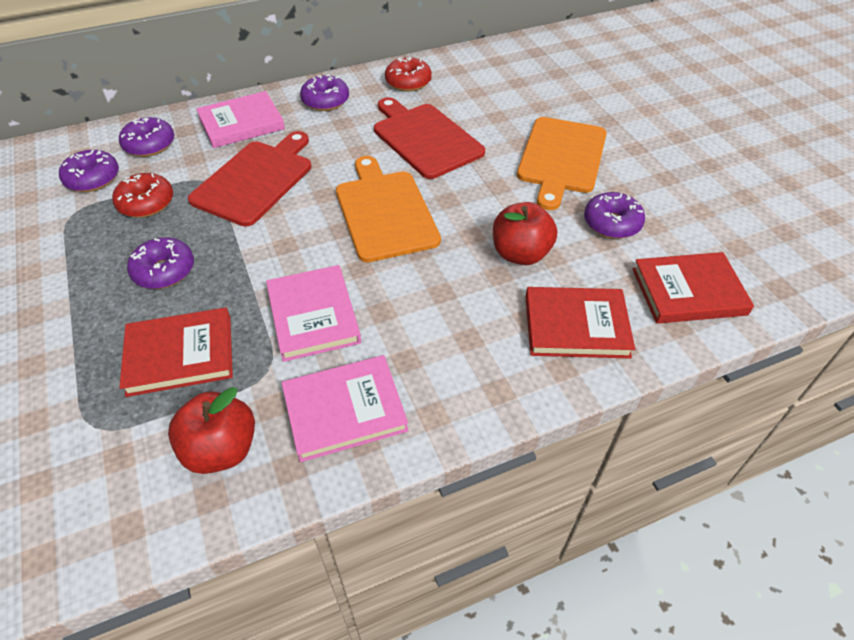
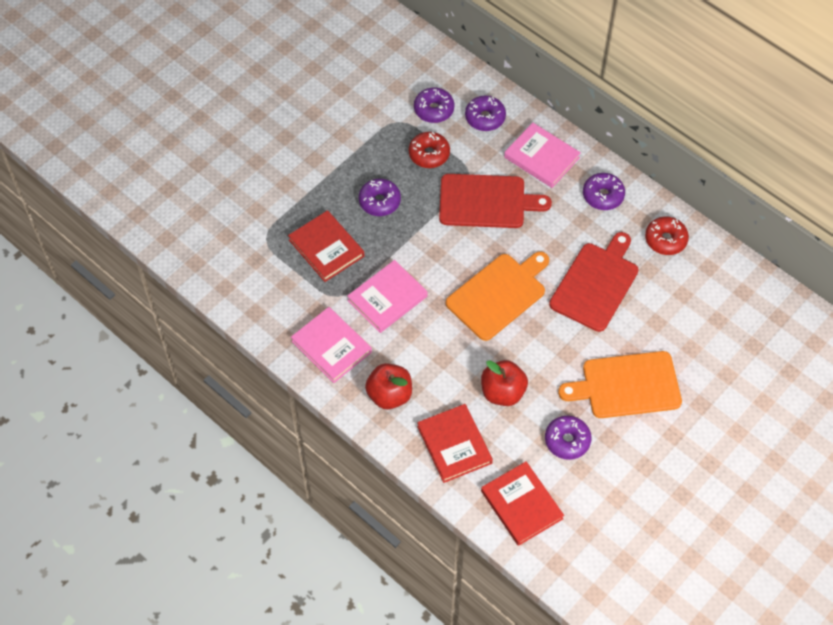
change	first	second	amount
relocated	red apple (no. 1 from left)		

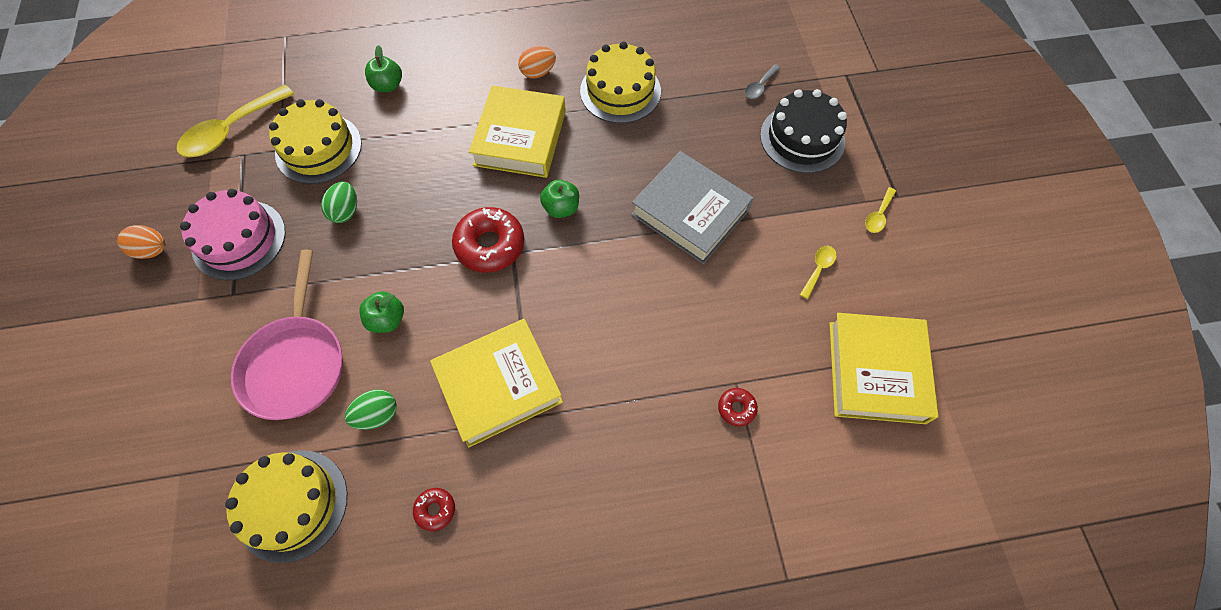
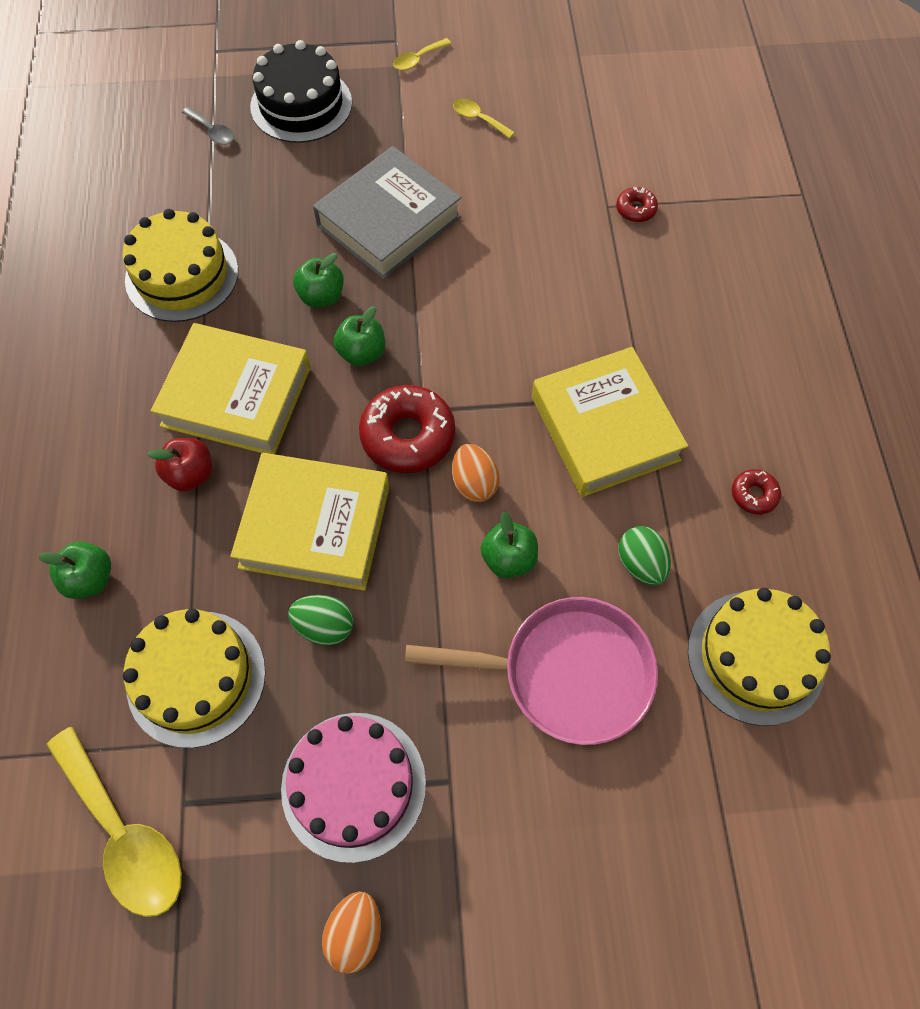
change	first	second	amount
relocated	orange egg (no. 2 from left)		
spun	yellow spoon (no. 3 from left in the first image)	yellow spoon (no. 2 from left)	105 degrees clockwise
relocated	yellow book (no. 3 from left in the first image)	yellow book (no. 2 from left)	
appeared		green apple (no. 2 from left)	
appeared		red apple	

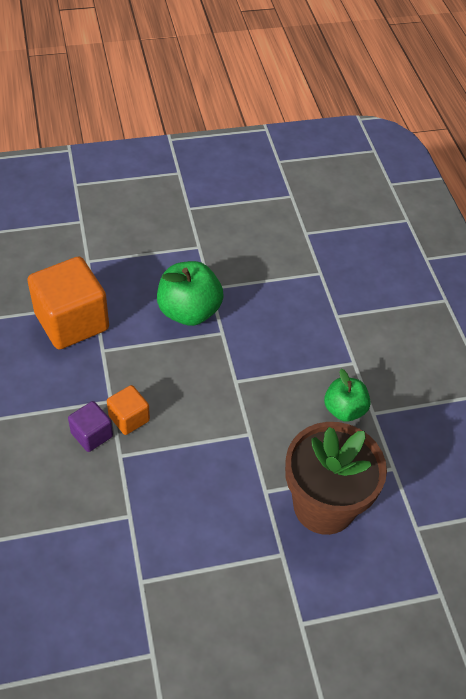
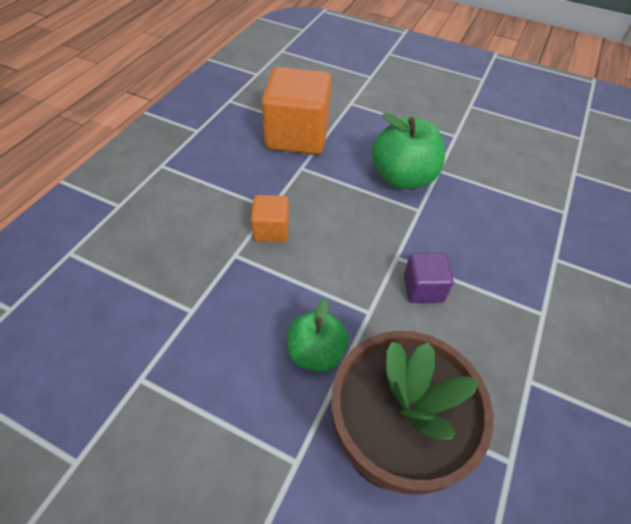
change	first	second	amount
relocated	green apple (no. 2 from left in the first image)	green apple (no. 1 from left)	
relocated	purple cube		

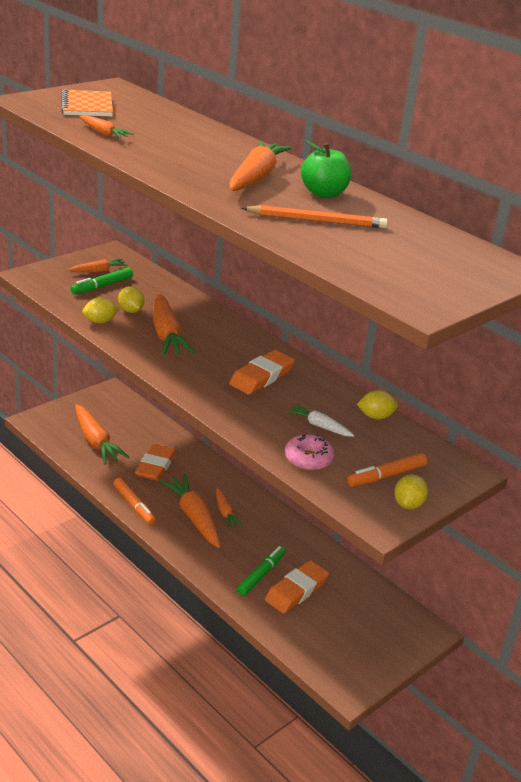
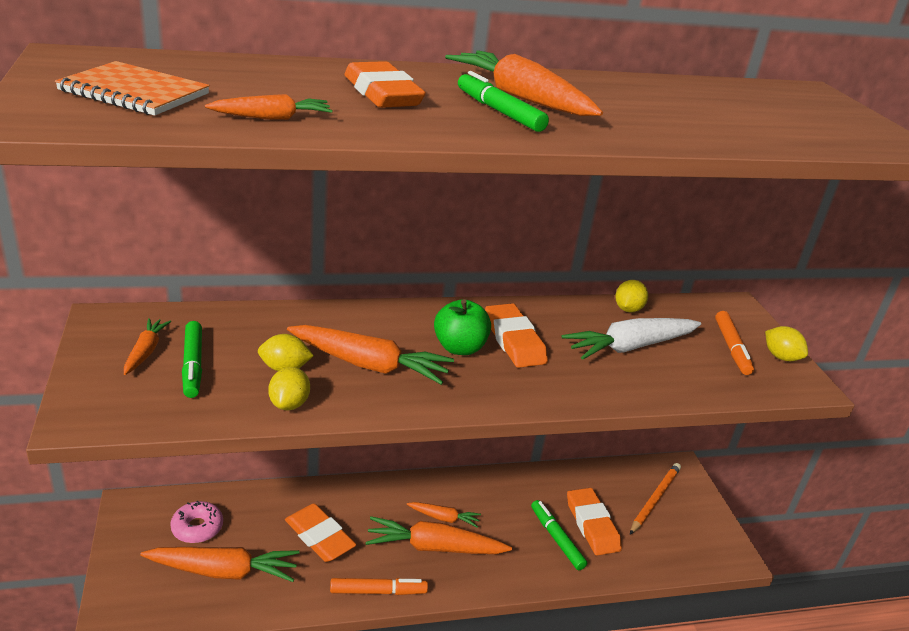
change	first	second	amount
relocated	green apple		
relocated	orange pencil		
size	white carrot		x1.85
relocated	pink donut		
appeared		orange eraser (no. 2 from left)	
appeared		green marker (no. 2 from left)	

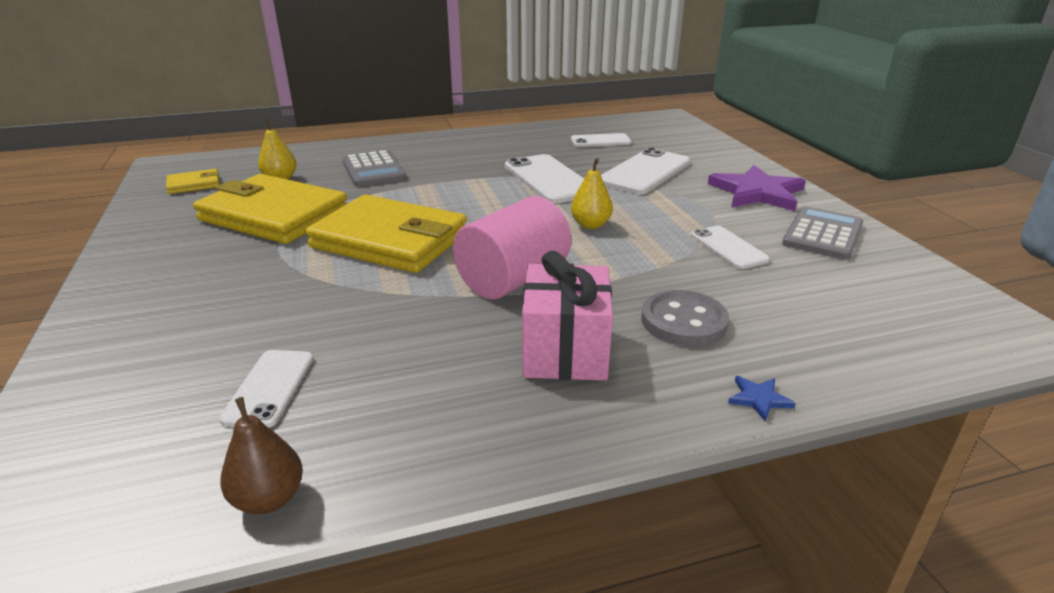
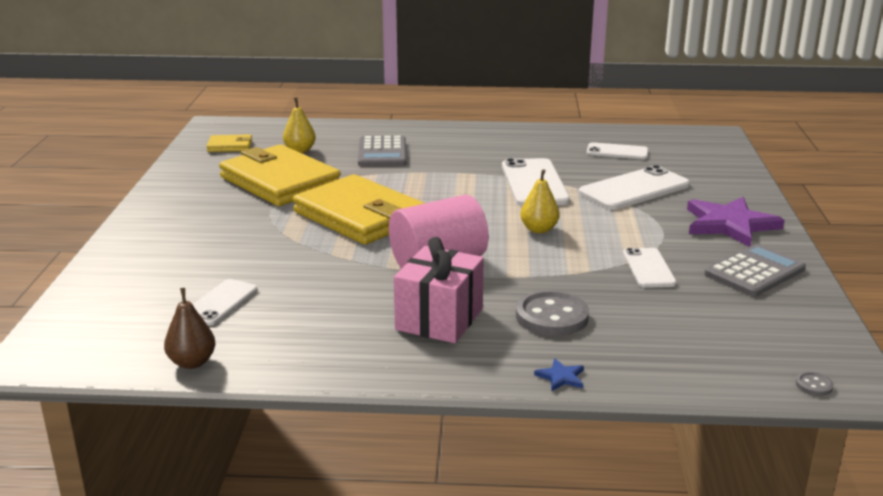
change	first	second	amount
appeared		grey button (no. 2 from left)	

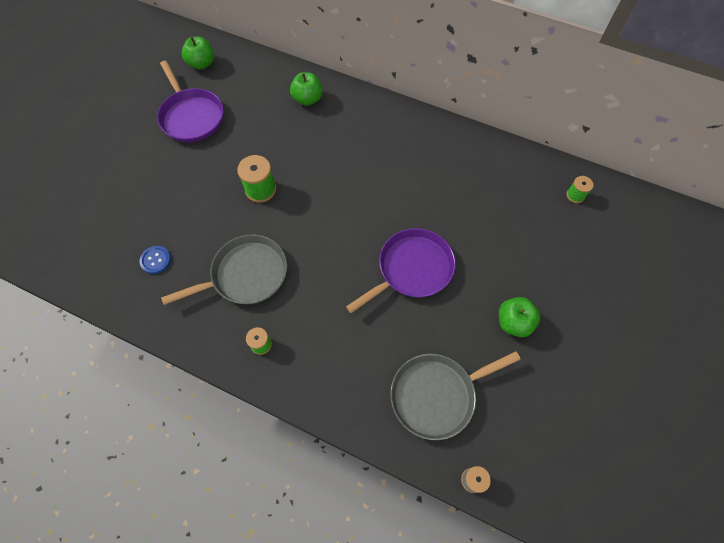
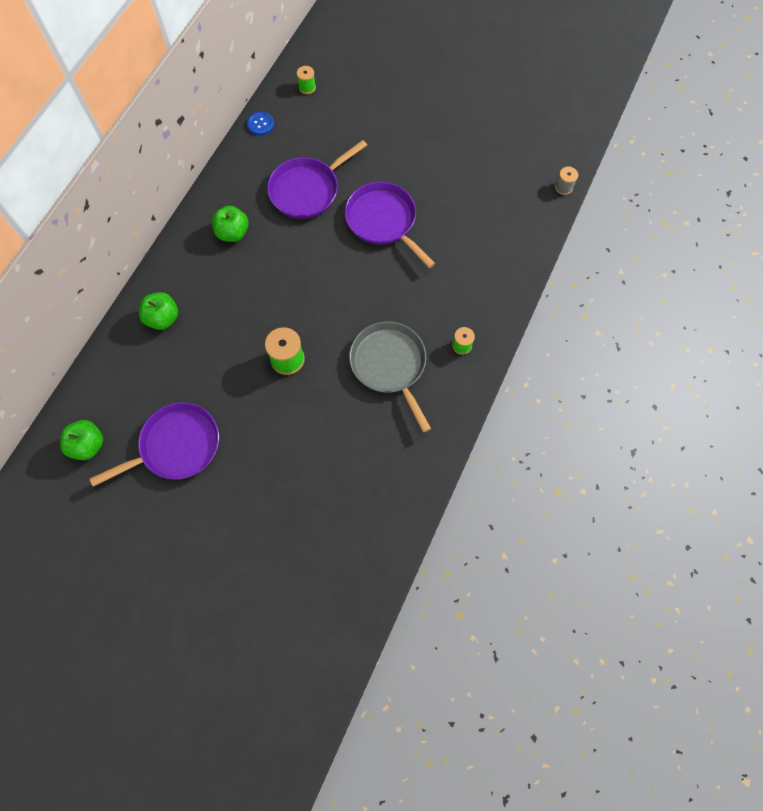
change	first	second	amount
relocated	blue button		
relocated	green apple (no. 3 from left)		
missing	grey pan (no. 2 from left)		
appeared		purple pan (no. 2 from left)	

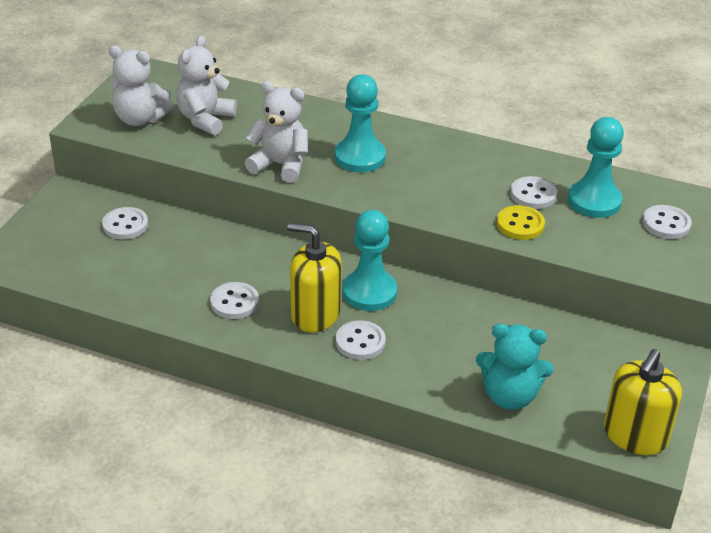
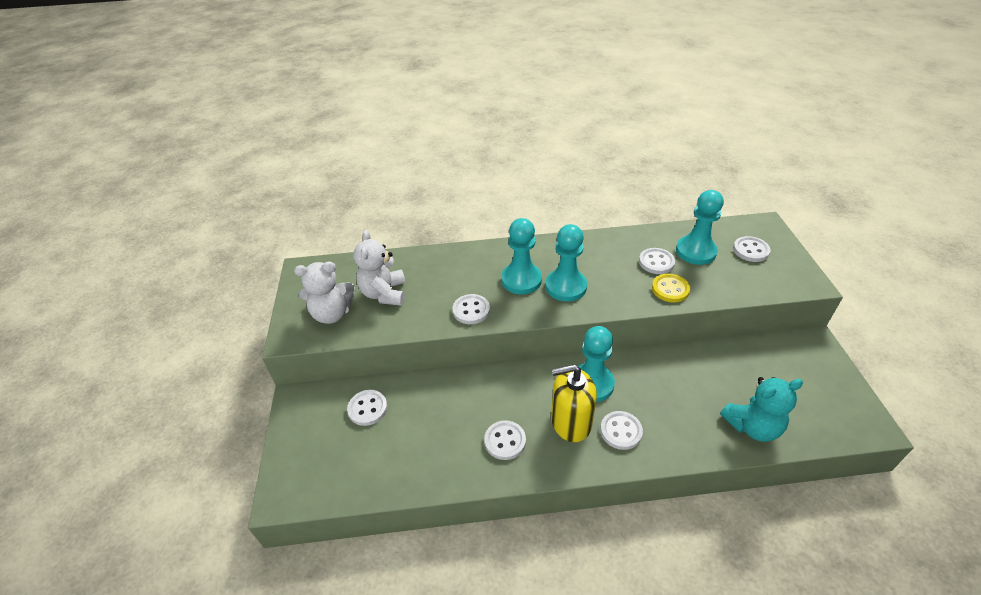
change	first	second	amount
exchanged	white teddy bear (no. 3 from left)	white button (no. 2 from left)	
missing	yellow soap dispenser (no. 2 from left)		
appeared		turquoise pawn (no. 2 from left)	

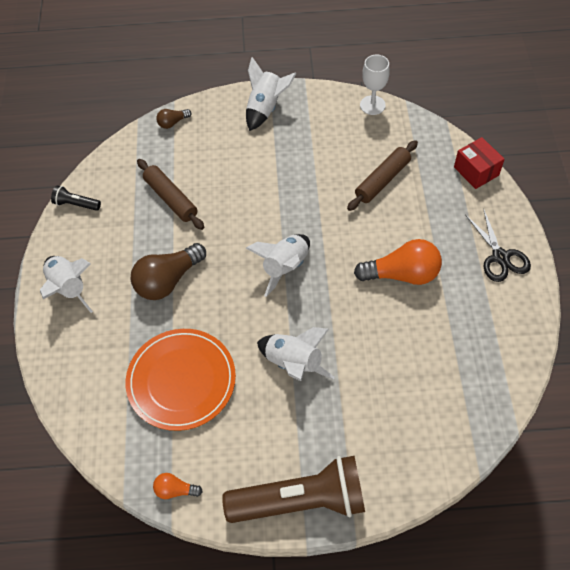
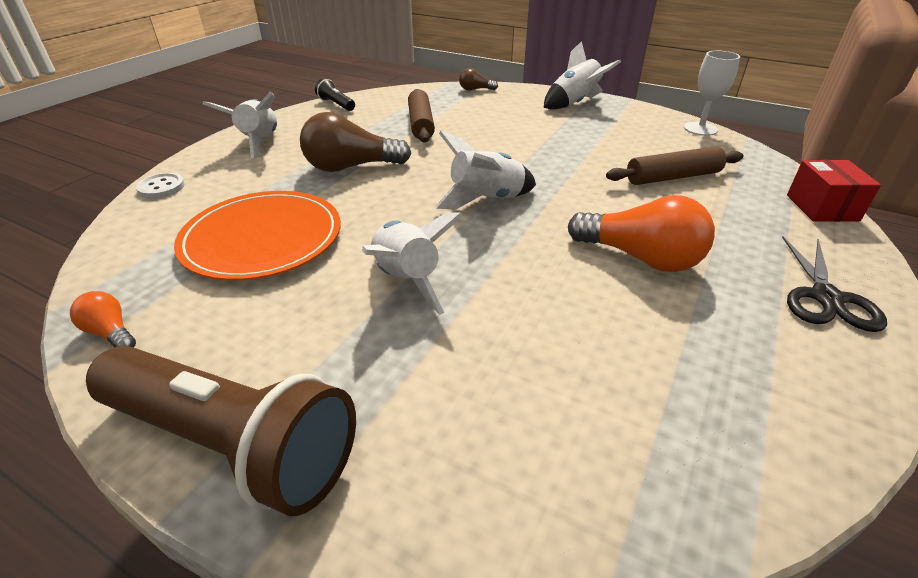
change	first	second	amount
appeared		white button	

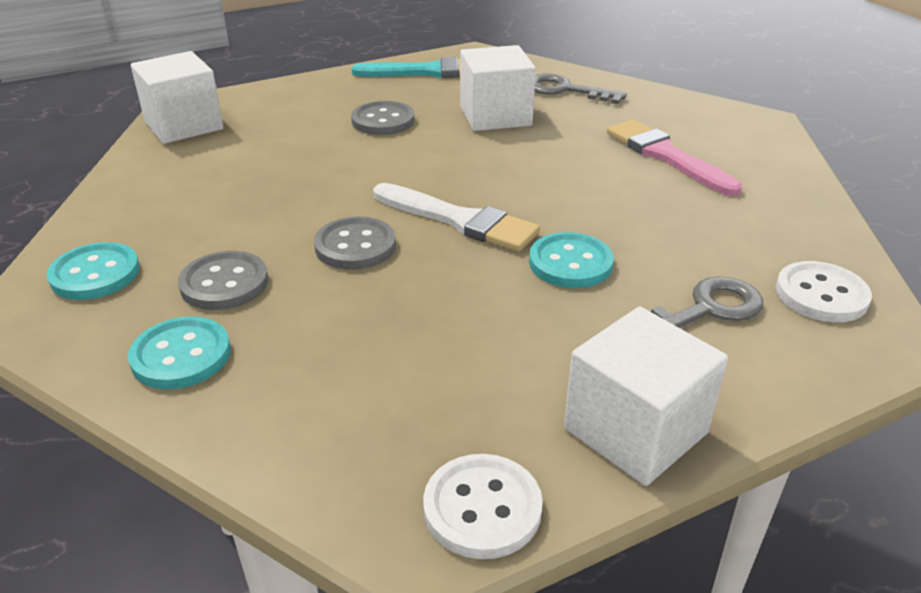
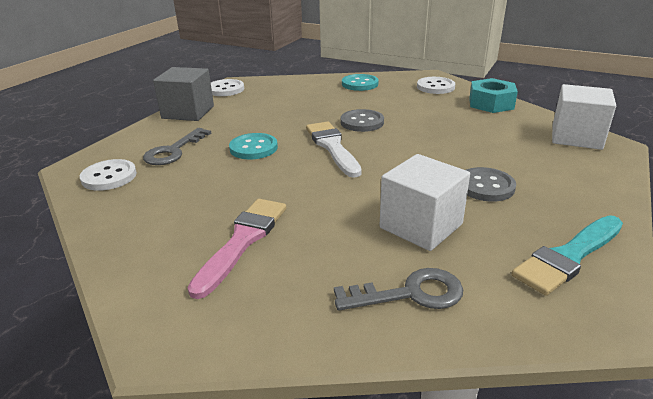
change	first	second	amount
spun	pink brush		90 degrees counterclockwise
spun	white brush		75 degrees clockwise
colour	turquoise button (no. 1 from left)	white button (no. 3 from left)	
missing	grey button (no. 1 from left)		
colour	white cube (no. 3 from left)	grey cube	
appeared		turquoise nut	

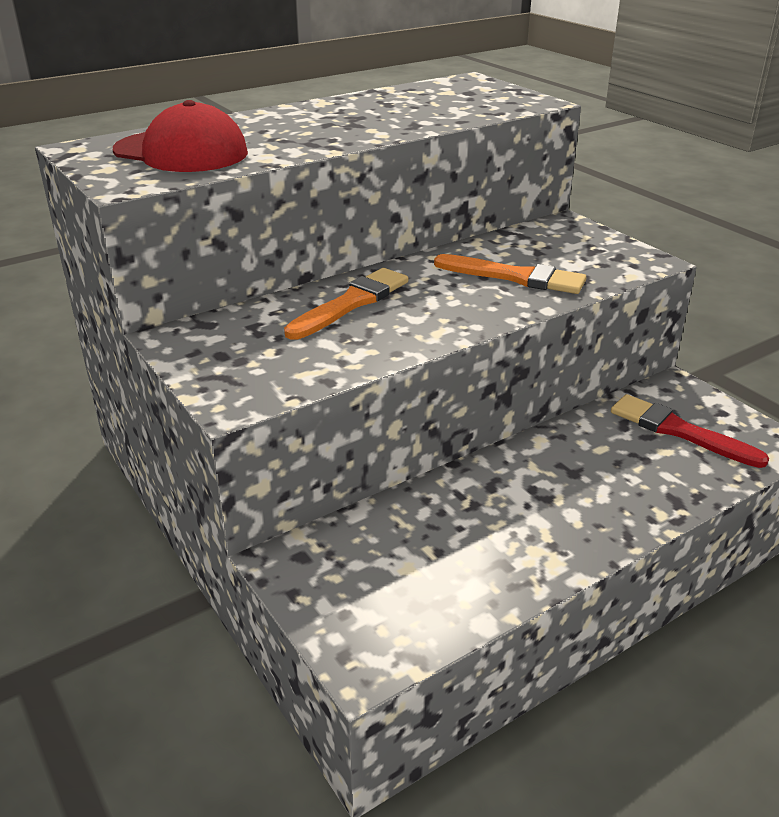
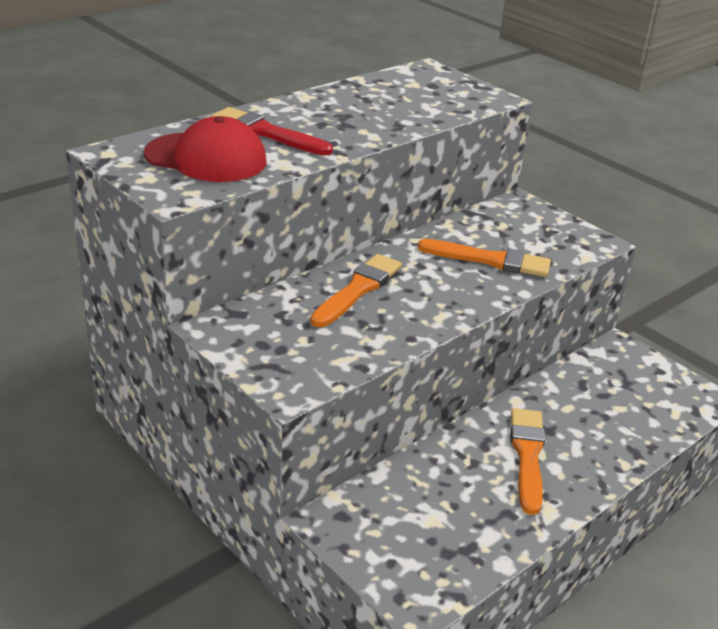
change	first	second	amount
relocated	red brush		
appeared		orange brush (no. 3 from left)	

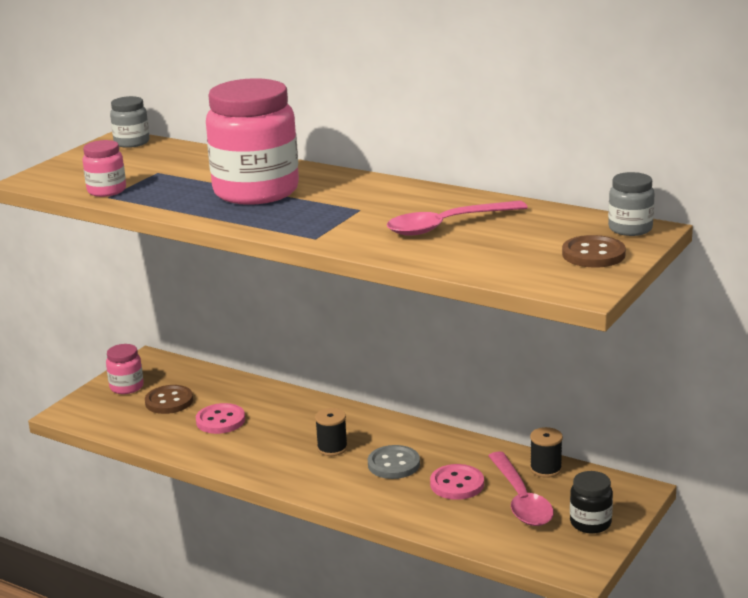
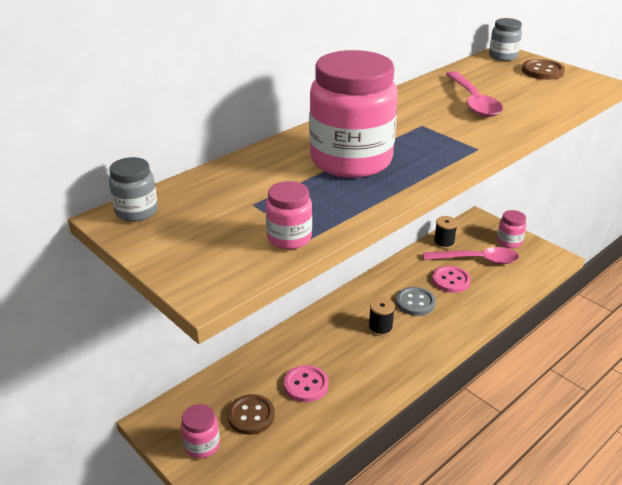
change	first	second	amount
colour	black jar	pink jar (no. 4 from left)	

